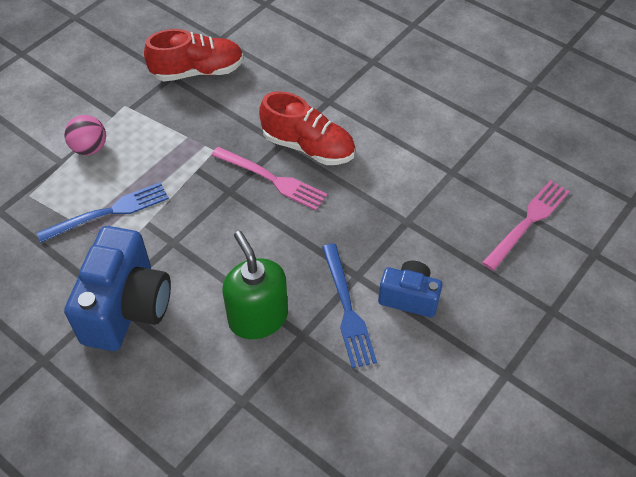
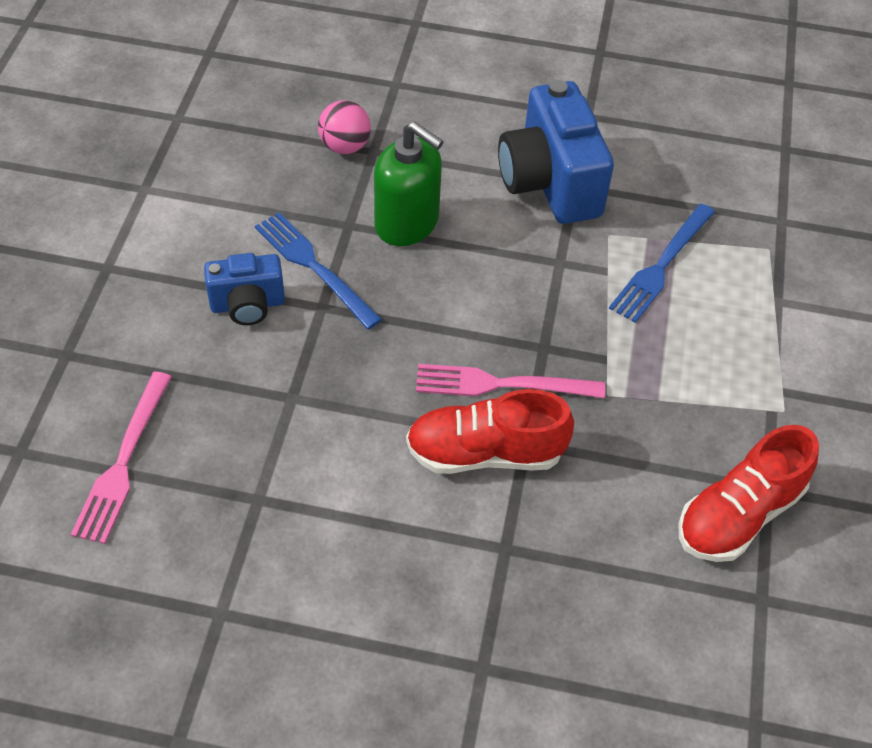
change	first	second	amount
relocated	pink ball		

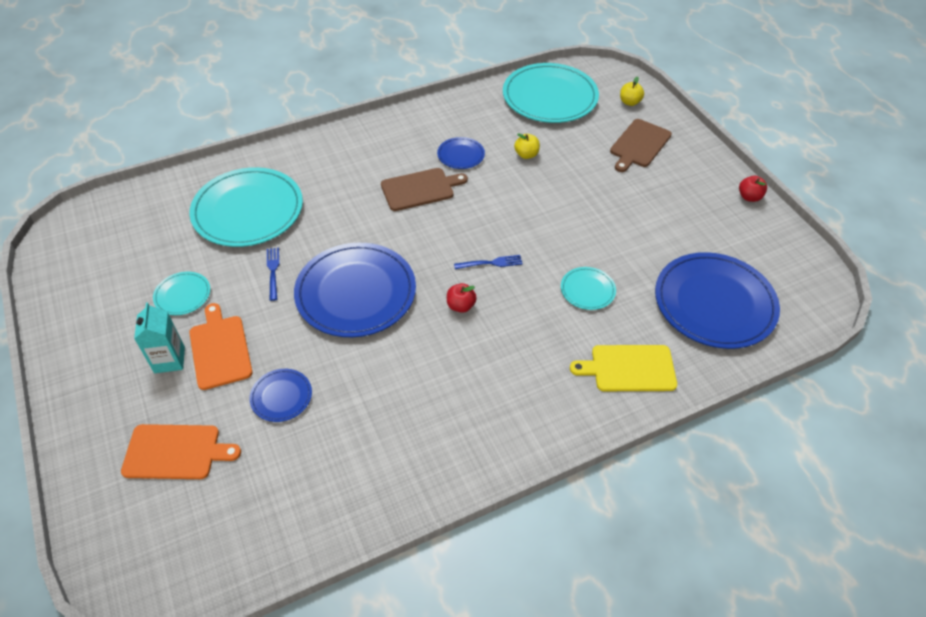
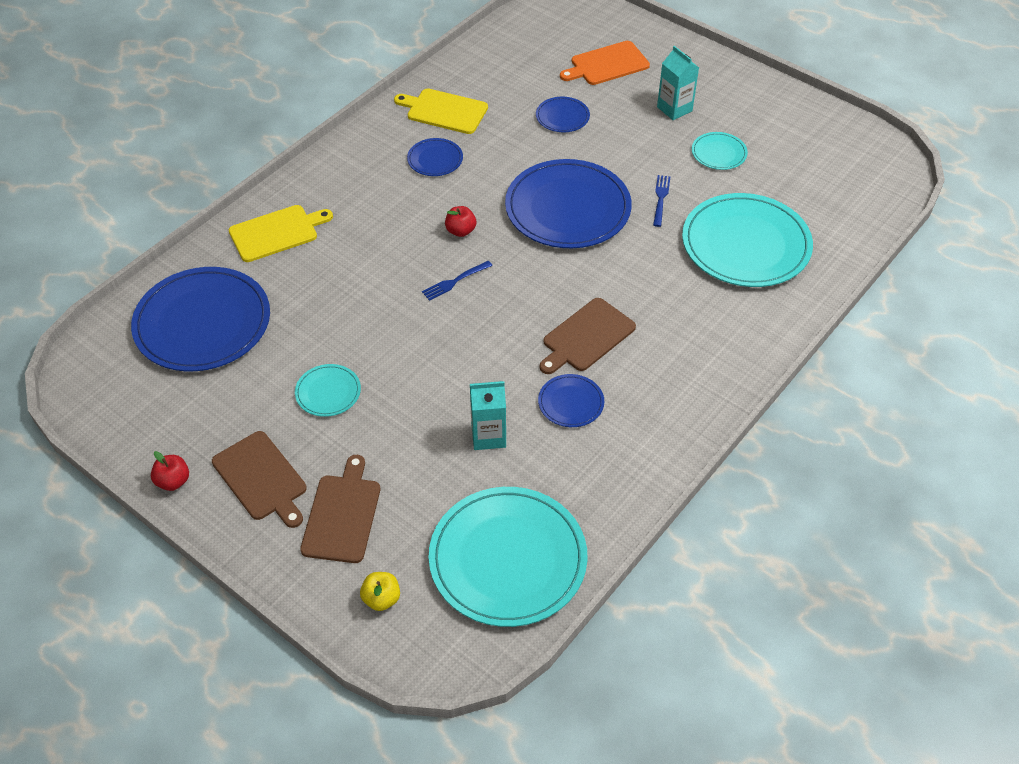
change	first	second	amount
exchanged	yellow apple (no. 1 from left)	turquoise carton (no. 1 from left)	
spun	blue fork (no. 1 from left in the first image)	blue fork (no. 2 from left)	135 degrees counterclockwise
relocated	turquoise plate (no. 4 from left in the first image)	turquoise plate (no. 1 from left)	
missing	orange cutting board (no. 2 from left)		
appeared		yellow cutting board (no. 2 from left)	
appeared		blue plate (no. 2 from left)	
appeared		brown cutting board (no. 1 from left)	

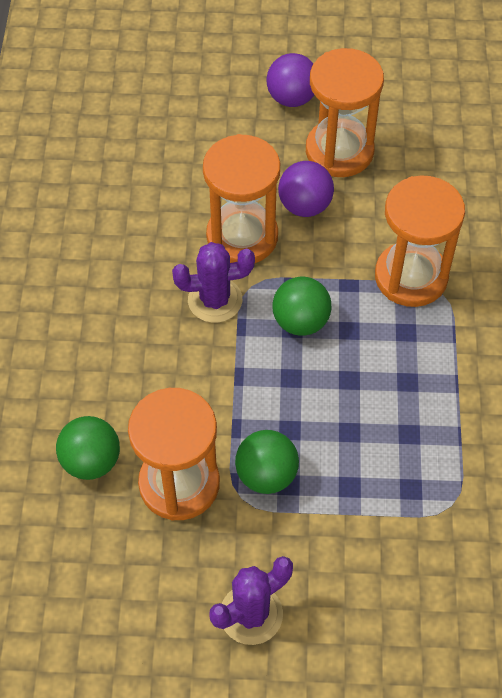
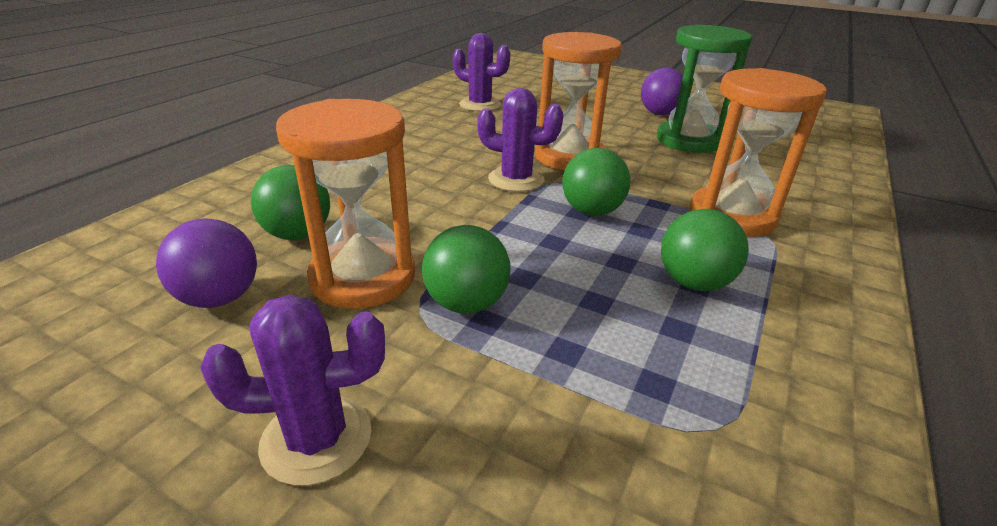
change	first	second	amount
colour	orange hourglass (no. 3 from left)	green hourglass	
relocated	purple ball (no. 2 from left in the first image)	purple ball (no. 1 from left)	
appeared		purple cactus (no. 2 from left)	
appeared		green ball (no. 4 from left)	

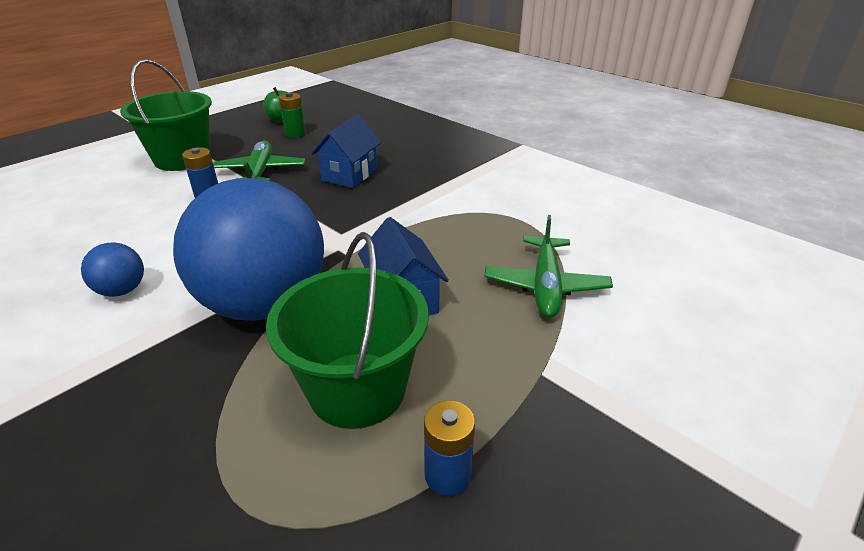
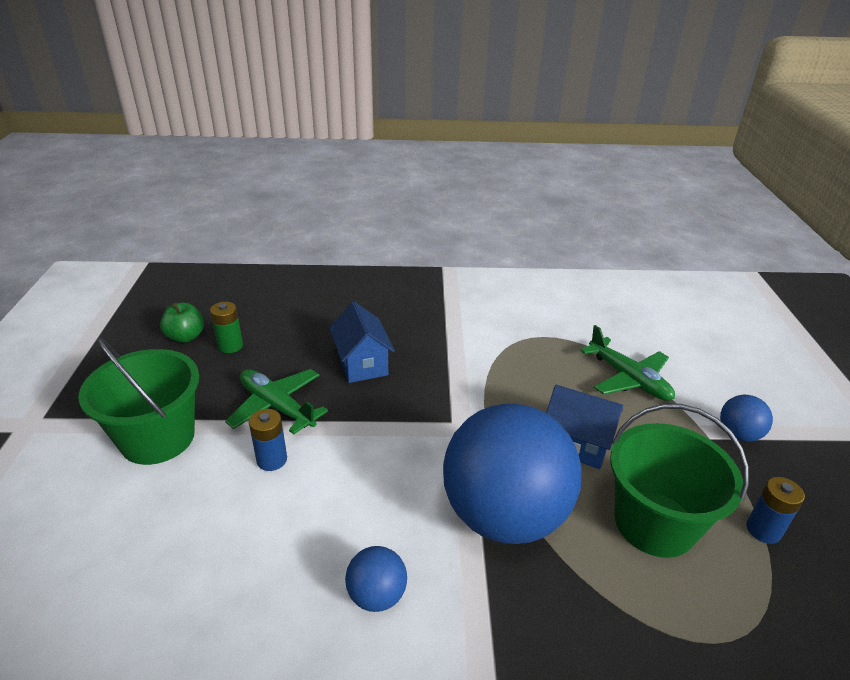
change	first	second	amount
appeared		blue ball (no. 3 from left)	

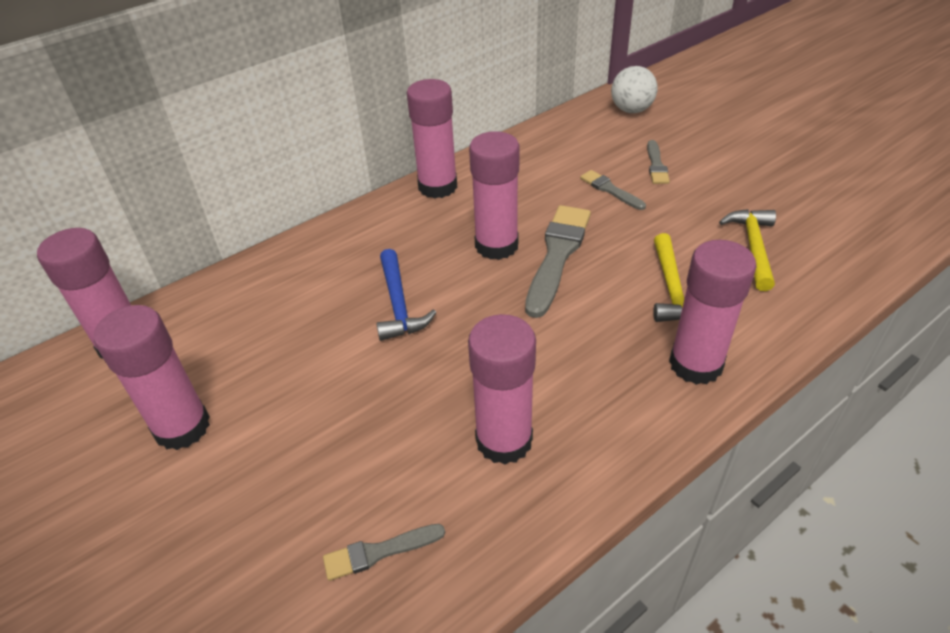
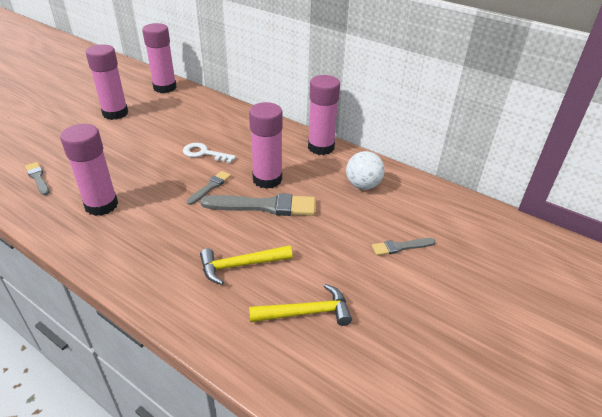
change	first	second	amount
relocated	white ball		
relocated	grey brush (no. 3 from left in the first image)	grey brush (no. 2 from left)	
missing	pink glue stick (no. 6 from left)		
exchanged	blue hammer	white key	

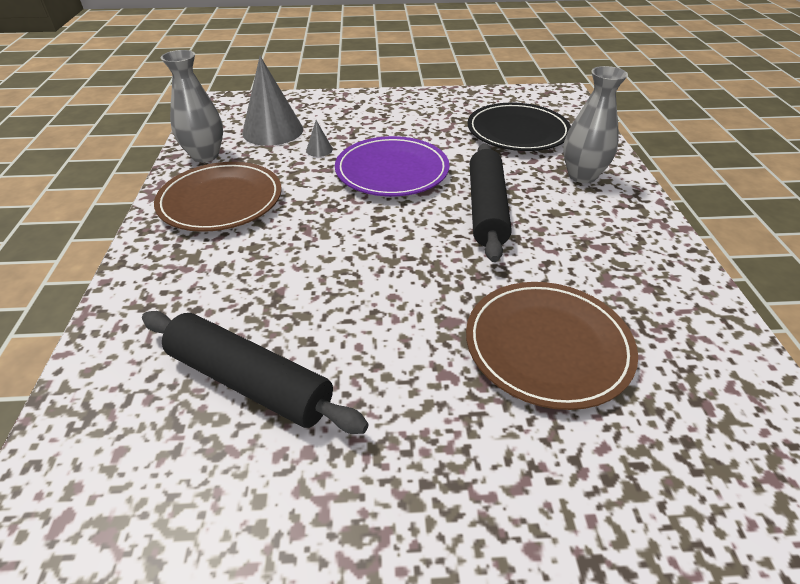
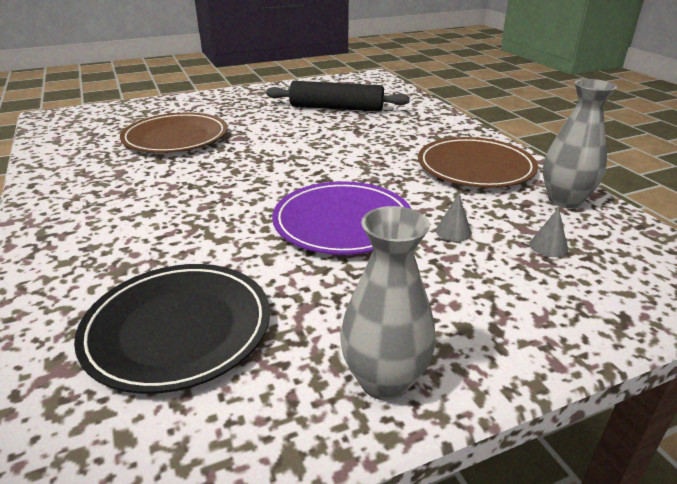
change	first	second	amount
size	grey cone (no. 1 from left in the first image)	grey cone (no. 2 from left)	x0.42
relocated	grey vase (no. 2 from left in the first image)	grey vase (no. 1 from left)	
missing	black rolling pin (no. 2 from left)		

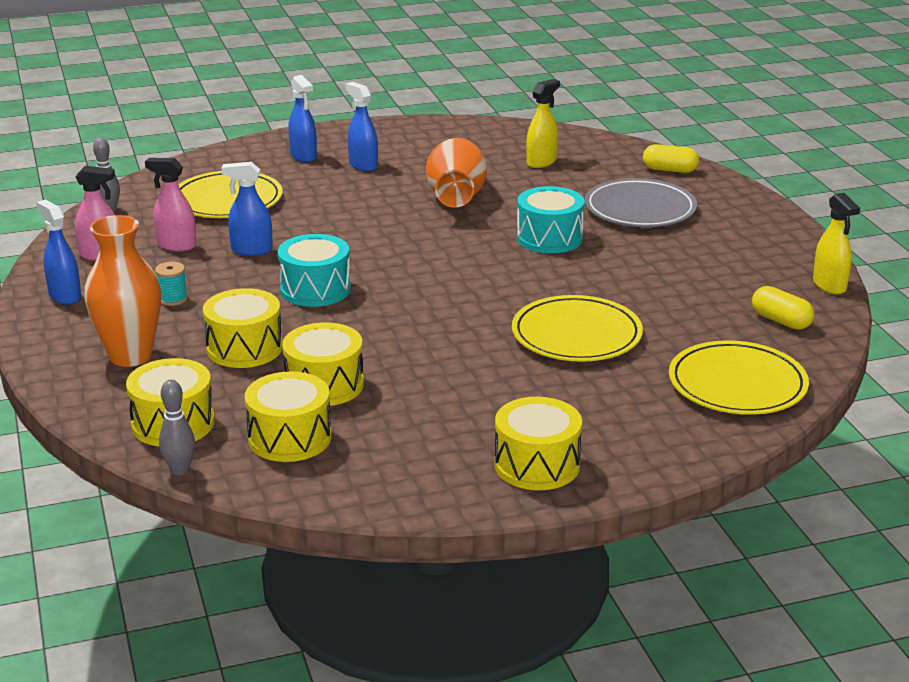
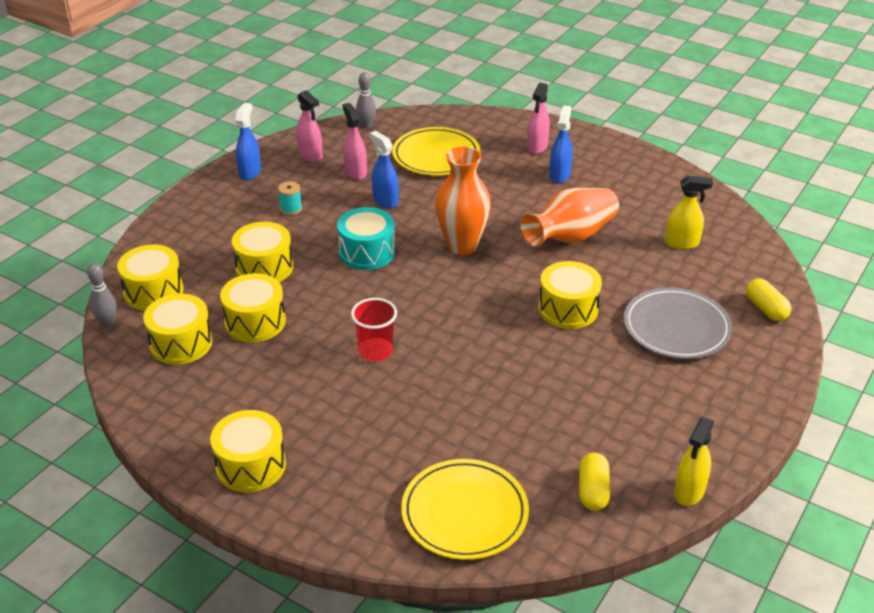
change	first	second	amount
colour	blue spray bottle (no. 3 from left)	pink spray bottle (no. 3 from left)	
colour	turquoise drum (no. 2 from left)	yellow drum (no. 6 from left)	
relocated	orange vase (no. 1 from left)		
missing	yellow plate (no. 2 from left)		
appeared		red cup	

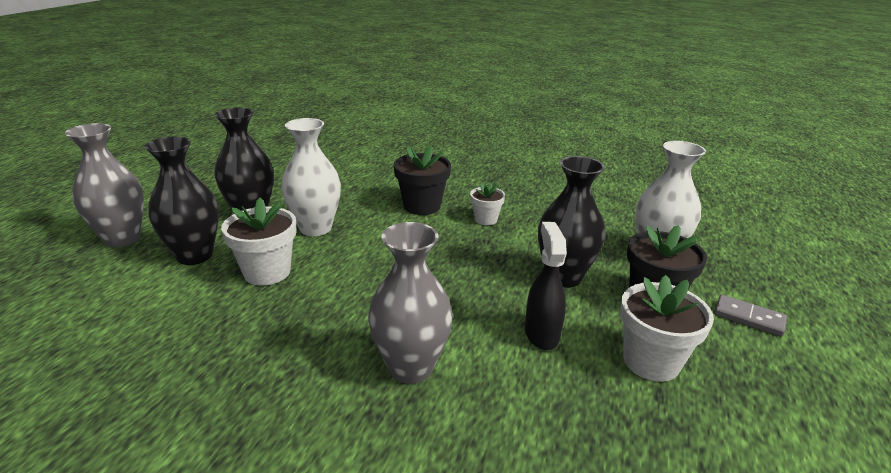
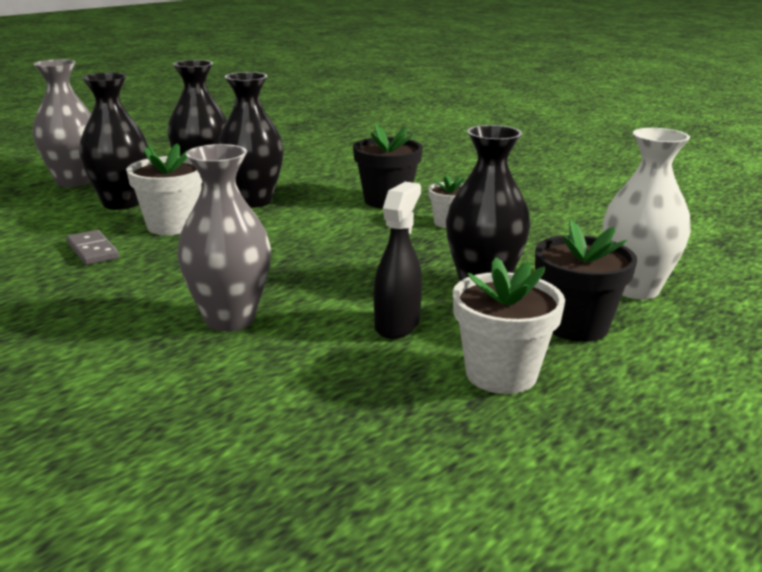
change	first	second	amount
colour	white vase (no. 1 from left)	black vase (no. 3 from left)	
relocated	grey domino		

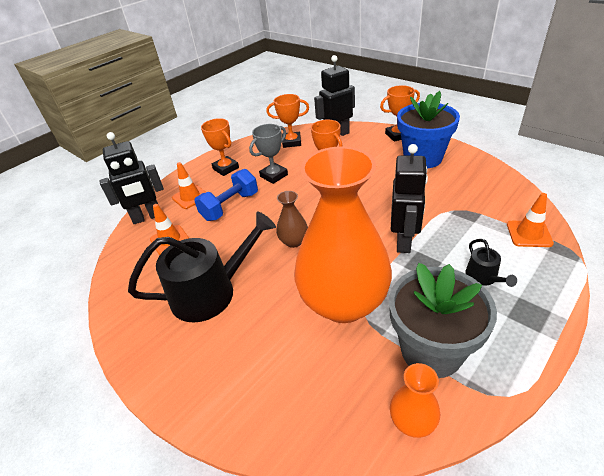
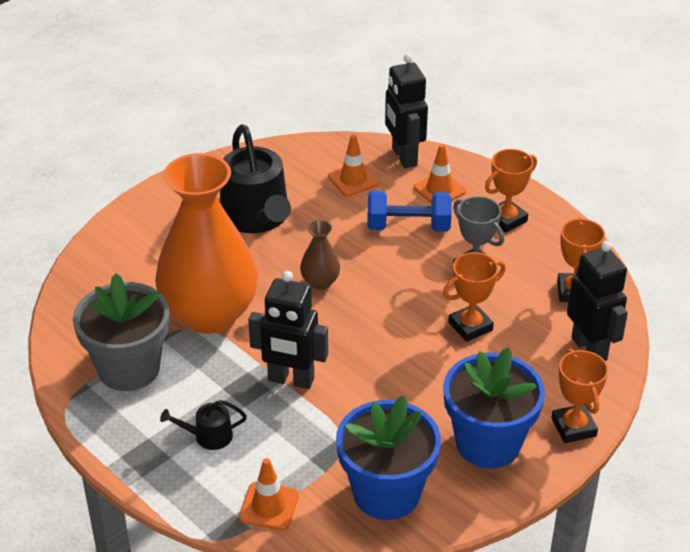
change	first	second	amount
spun	blue dumbbell		45 degrees counterclockwise
missing	orange vase (no. 2 from left)		
appeared		blue flower pot (no. 1 from left)	

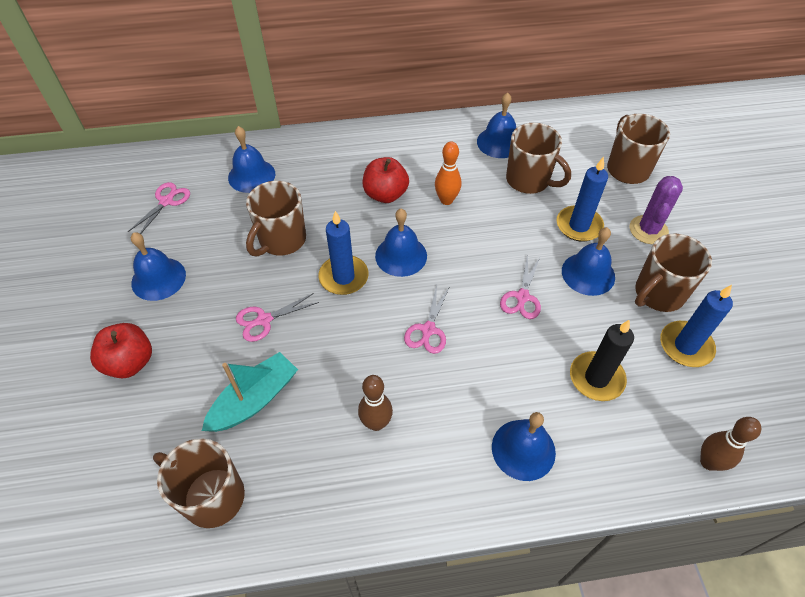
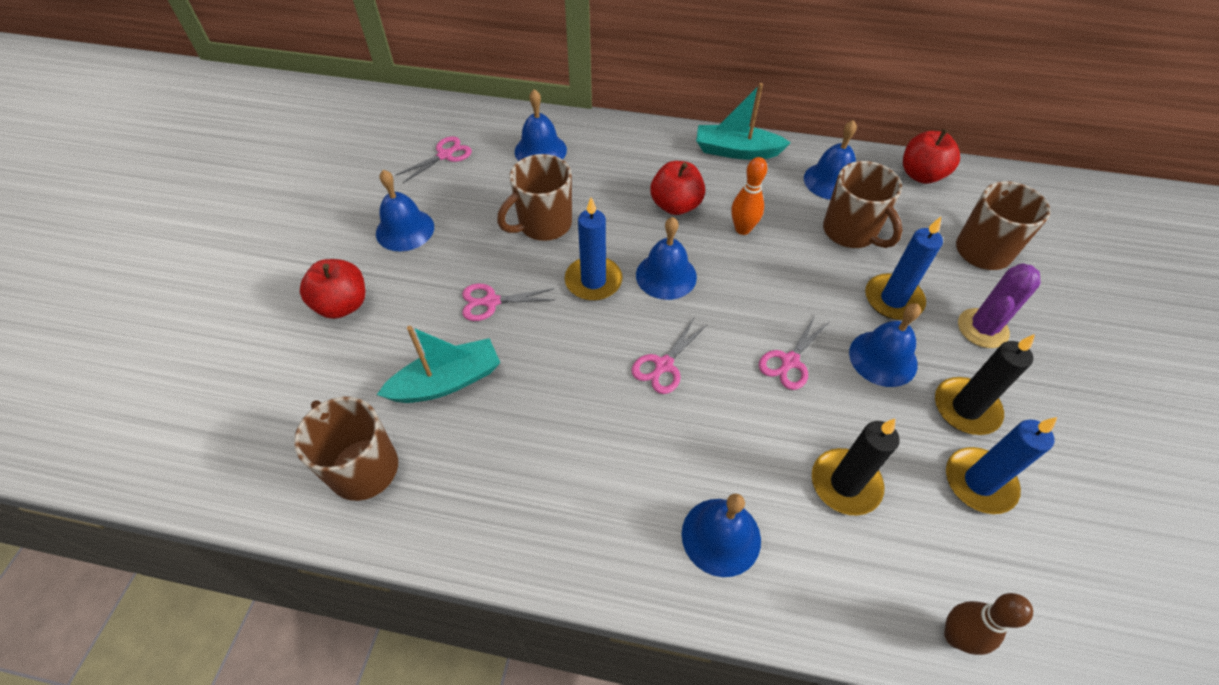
change	first	second	amount
exchanged	brown mug (no. 5 from left)	black candle (no. 2 from left)	
missing	brown bowling pin (no. 1 from left)		
appeared		turquoise boat (no. 2 from left)	
appeared		red apple (no. 3 from left)	

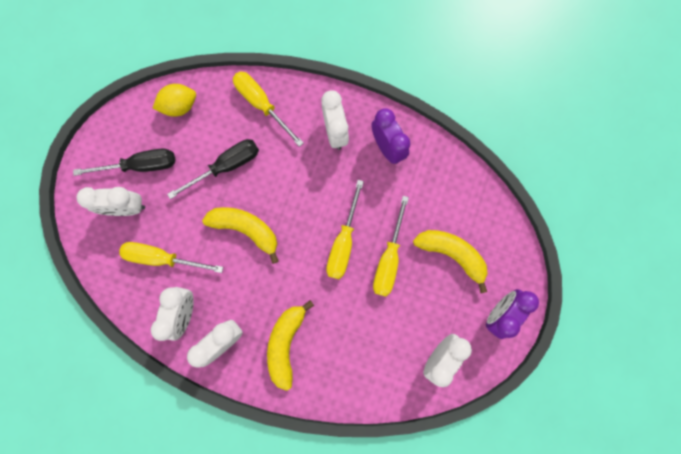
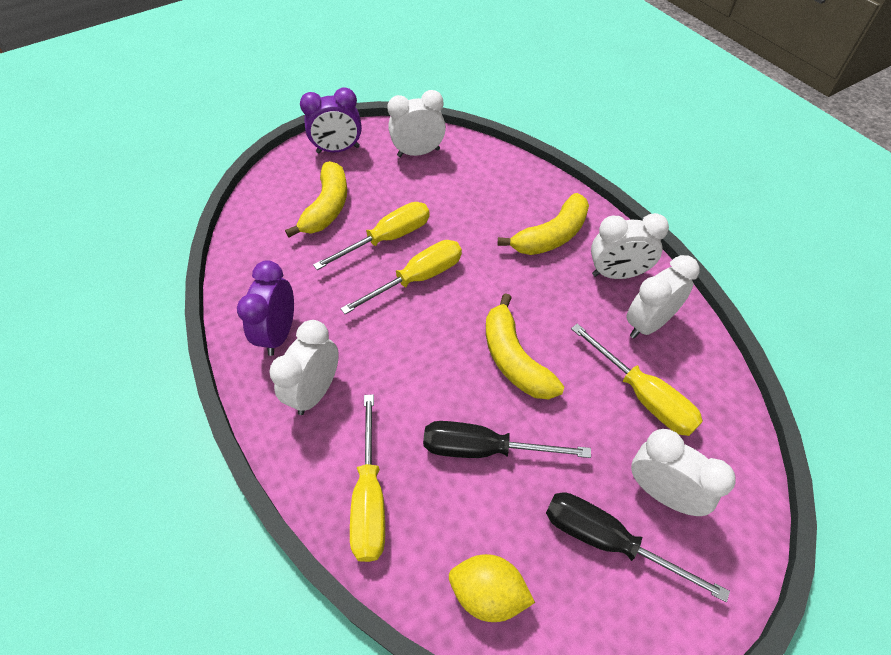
change	first	second	amount
spun	yellow banana (no. 3 from left in the first image)	yellow banana (no. 1 from left)	150 degrees counterclockwise

